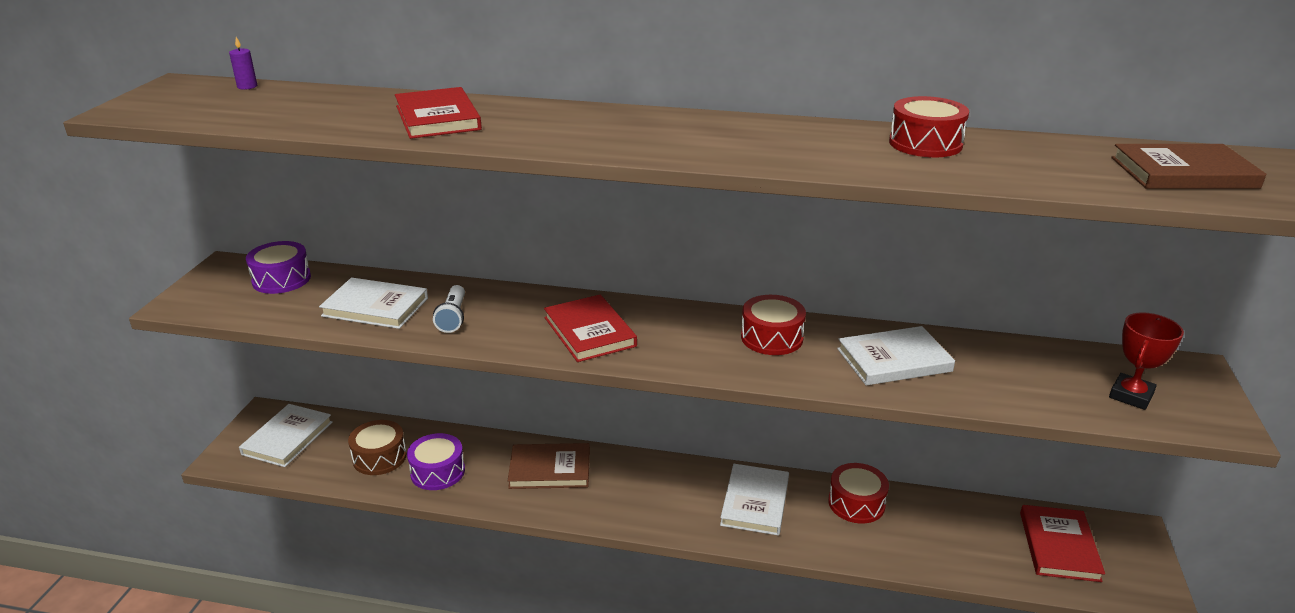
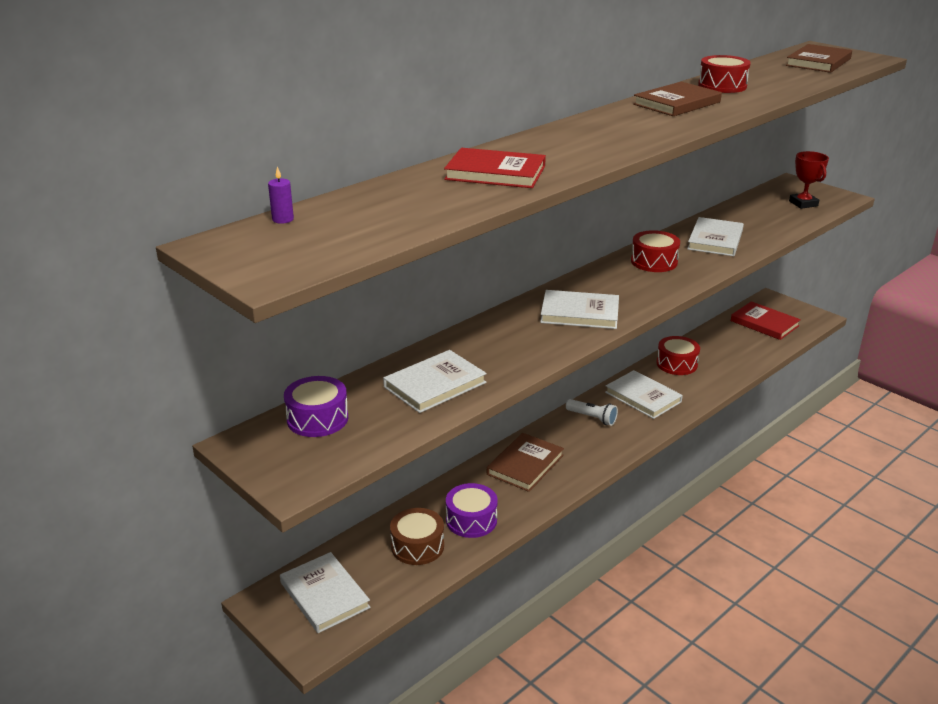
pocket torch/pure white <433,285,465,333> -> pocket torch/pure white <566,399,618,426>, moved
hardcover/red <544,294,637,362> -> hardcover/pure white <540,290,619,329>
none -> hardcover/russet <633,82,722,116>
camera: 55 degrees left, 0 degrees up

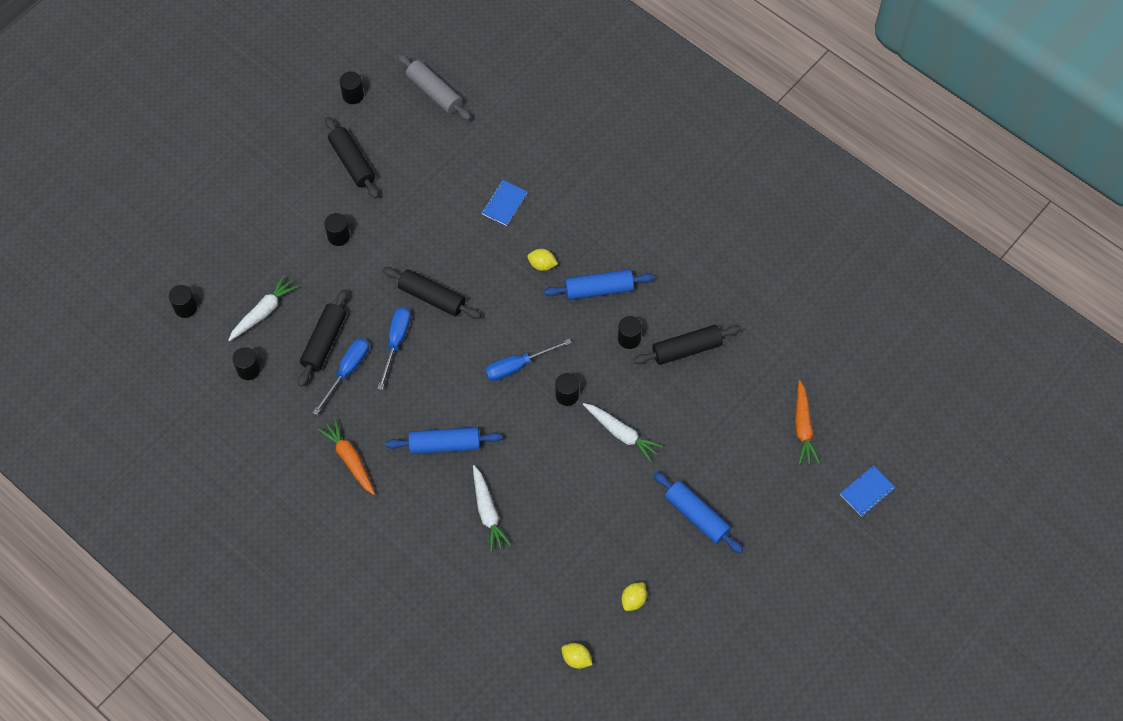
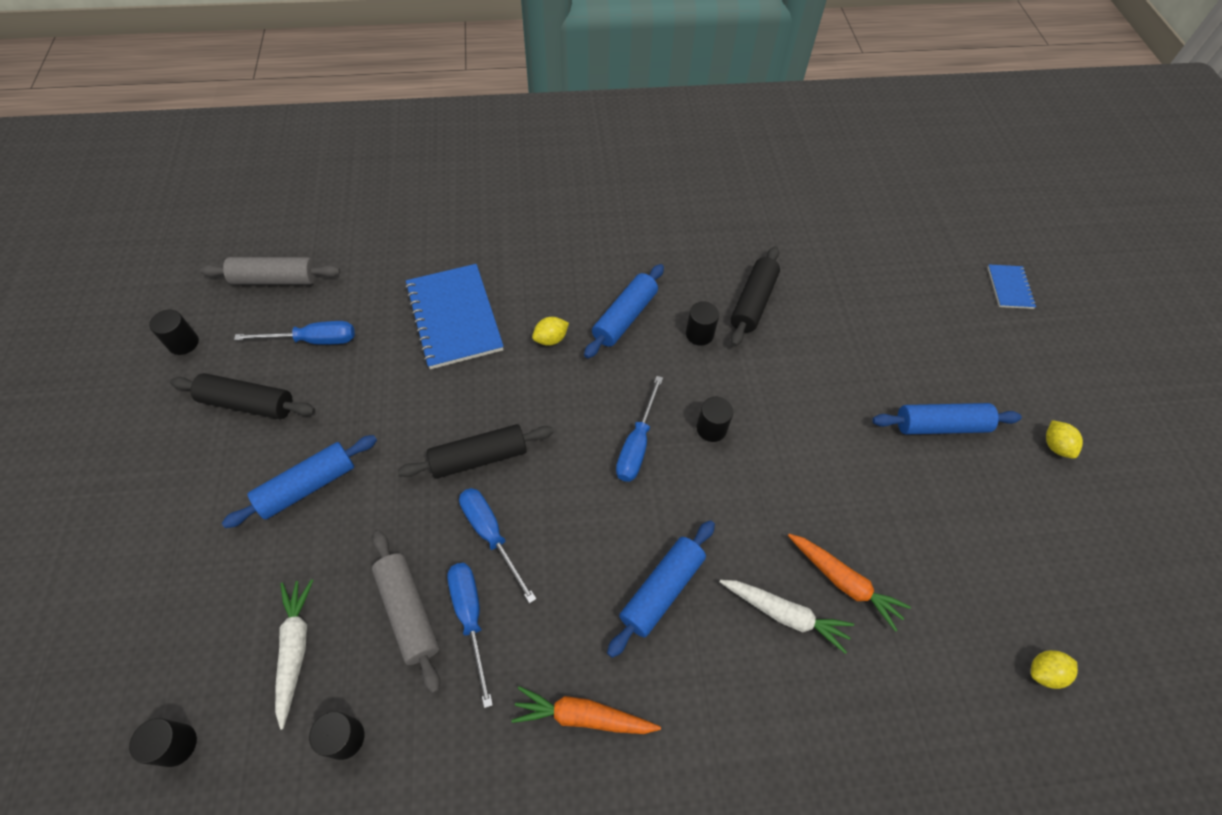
notebook/cobalt <481,180,528,226> -> notebook/cobalt <405,264,504,369>, x1.99
solid cylinder/black <324,213,350,246> -> pastry roller/cobalt <222,435,377,528>
pastry roller/black <298,289,348,387> -> pastry roller/grey <372,531,440,694>
root vegetable/bright orange <795,380,820,465> -> root vegetable/bright orange <788,534,911,632>, moved
root vegetable/pure white <583,403,663,462> -> none
citrus fruit/bright yellow <622,582,647,611> -> citrus fruit/bright yellow <1046,420,1083,459>, moved
none -> flat screwdriver/cobalt <234,321,355,345>
camera: 50 degrees left, 5 degrees down

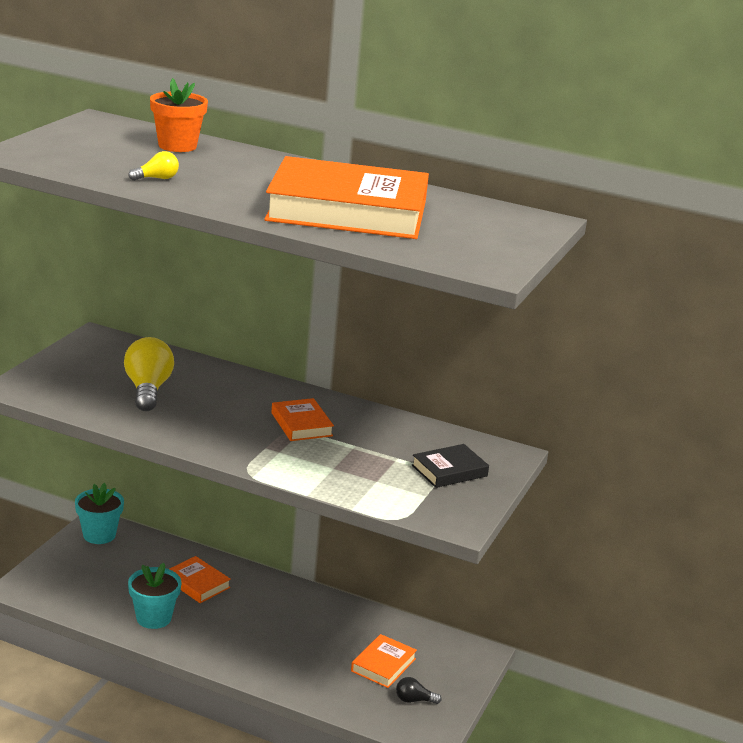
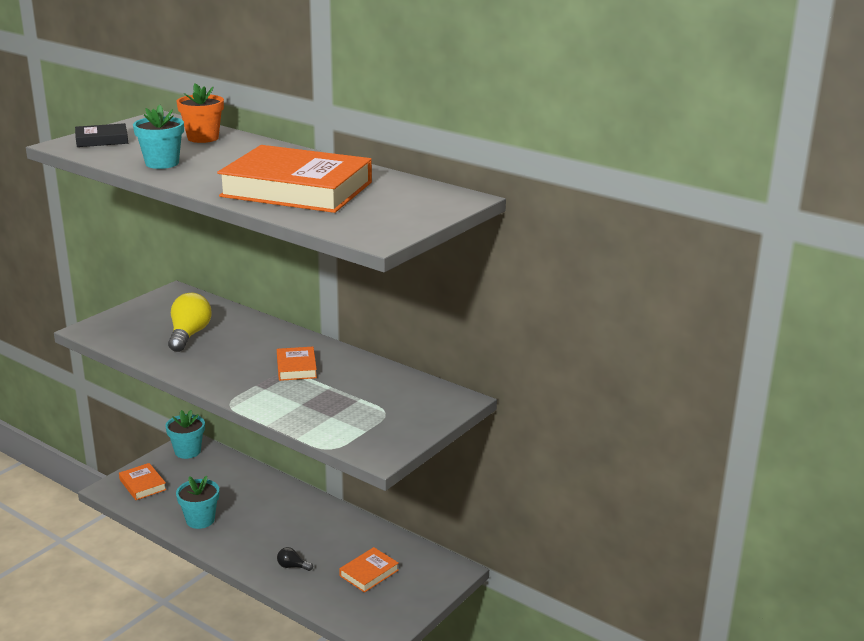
bulb/bright yellow <128,151,179,181> -> potted plant/aqua <133,105,184,169>
hardcover/black <412,444,489,488> -> hardcover/black <75,123,128,147>, moved
hardcover/bright orange <170,556,231,603> -> hardcover/bright orange <119,463,167,500>, moved
bulb/black <396,677,442,704> -> bulb/black <277,547,313,571>, moved
camera: 15 degrees right, 0 degrees up

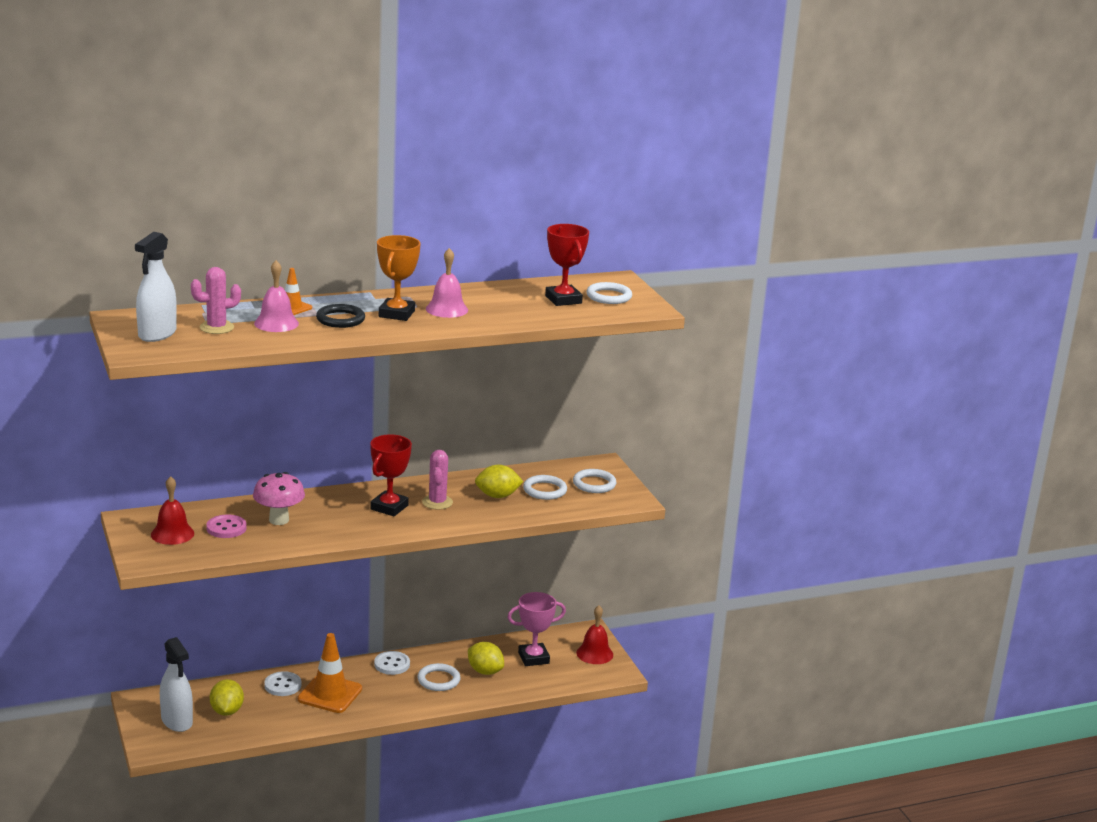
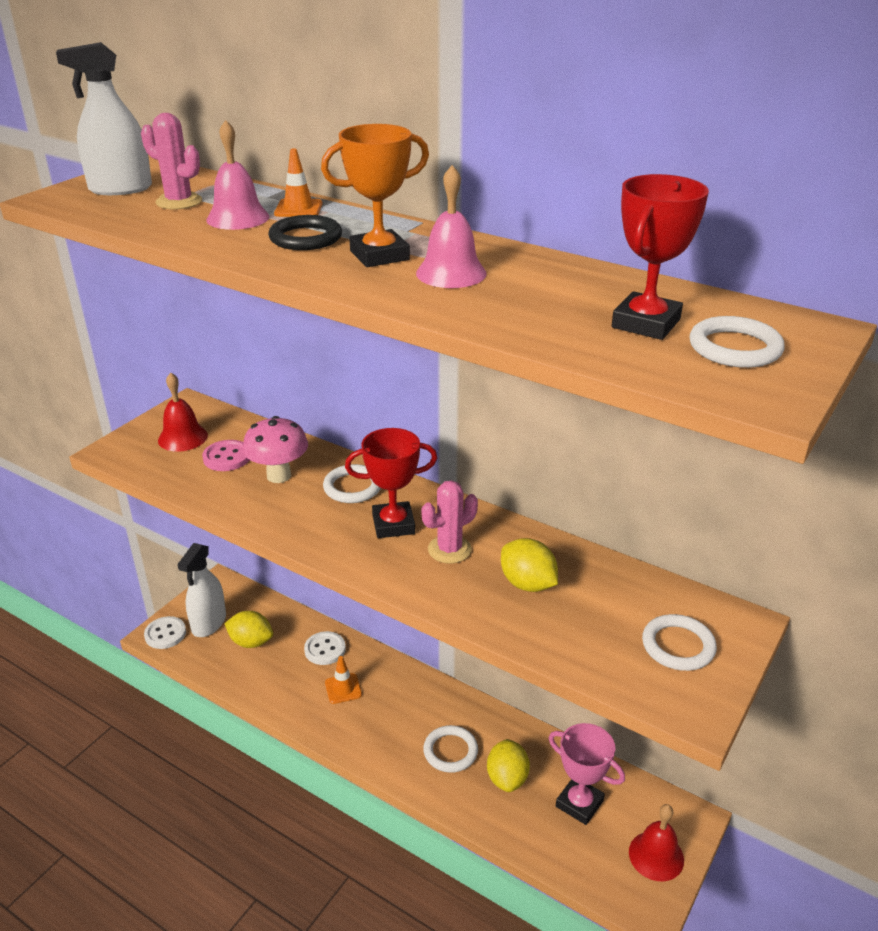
ring/pure white <523,475,567,500> -> ring/pure white <323,464,381,503>, moved
safety cone/bright orange <298,633,362,713> -> safety cone/bright orange <325,656,362,704>, x0.55
button/pure white <374,651,410,675> -> button/pure white <144,616,186,649>, moved
citrus fruit/bright yellow <210,679,244,716> -> citrus fruit/bright yellow <224,611,273,648>, 60 degrees clockwise
camera: 55 degrees right, 10 degrees up

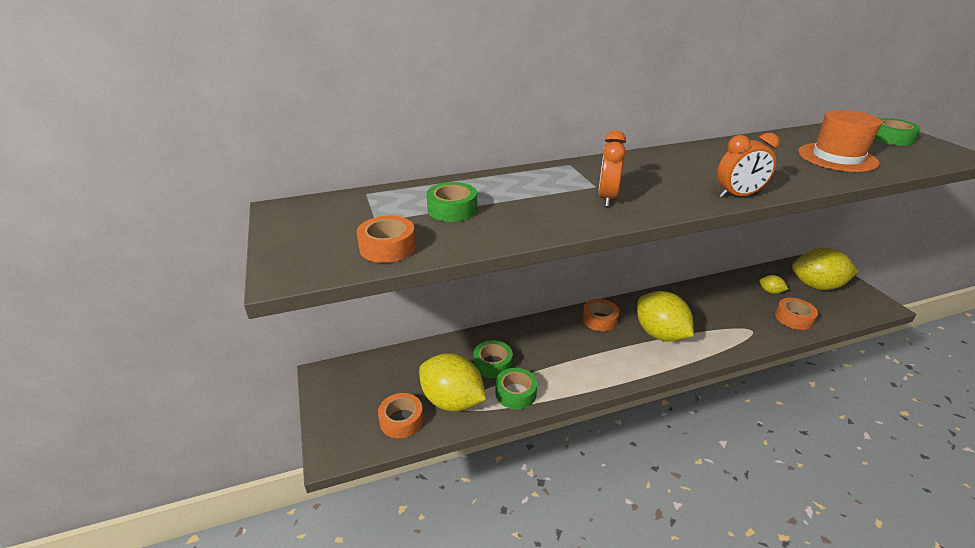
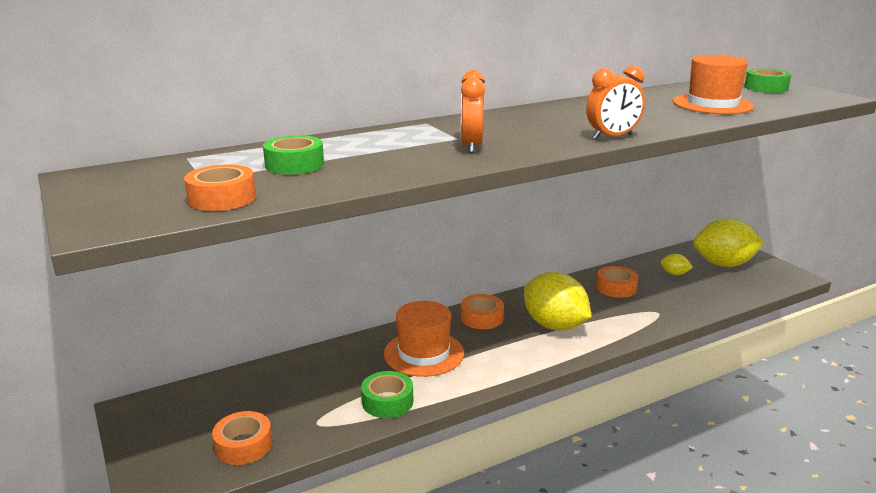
roll of tape/bright orange <775,298,818,330> -> roll of tape/bright orange <596,266,638,298>, moved
roll of tape/emerald <474,340,513,378> -> none
citrus fruit/bright yellow <419,353,486,411> -> none
none -> tall hat/bright orange <384,301,464,377>
camera: 10 degrees left, 10 degrees down

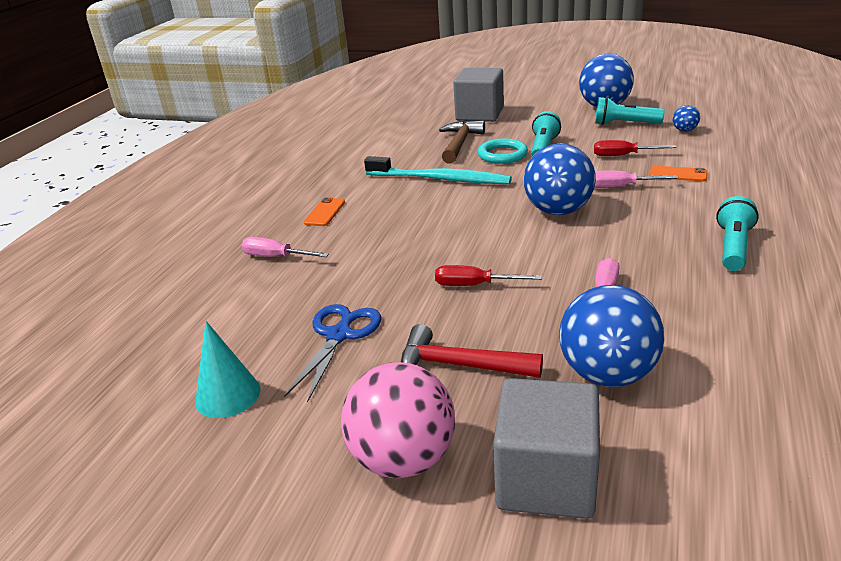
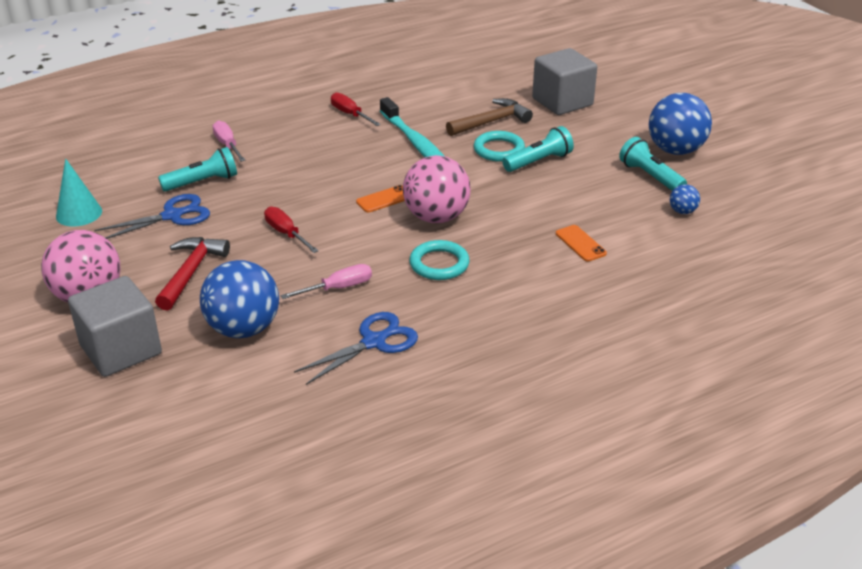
flat screwdriver/red <594,140,677,156> -> flat screwdriver/red <331,92,381,126>, moved
play ball/cobalt <524,144,596,215> -> play ball/rosy <403,155,471,223>
flat screwdriver/rosy <594,170,678,188> -> none
pocket torch/aqua <716,196,759,271> -> pocket torch/aqua <158,147,237,192>, moved
phone/bright orange <304,197,345,226> -> phone/bright orange <356,185,405,212>, moved
hammer/red <401,324,543,378> -> hammer/red <155,237,230,311>, 45 degrees clockwise
none -> ring/aqua <409,240,470,280>
none -> pair of scissors/cobalt <294,312,418,385>
camera: 40 degrees right, 5 degrees up

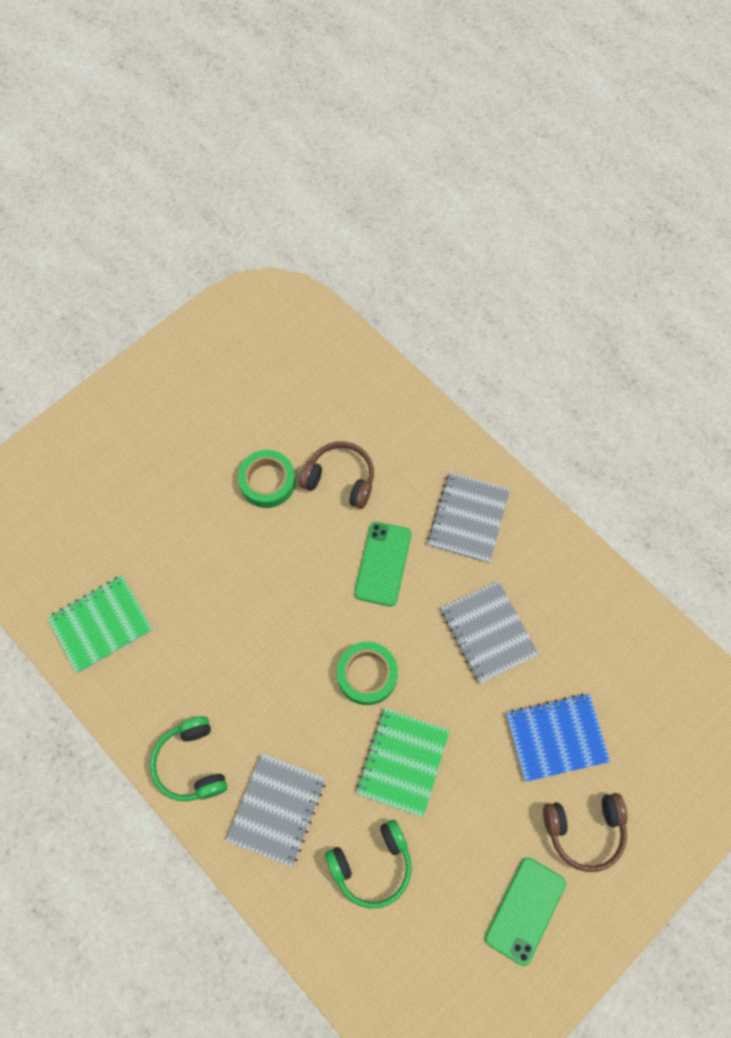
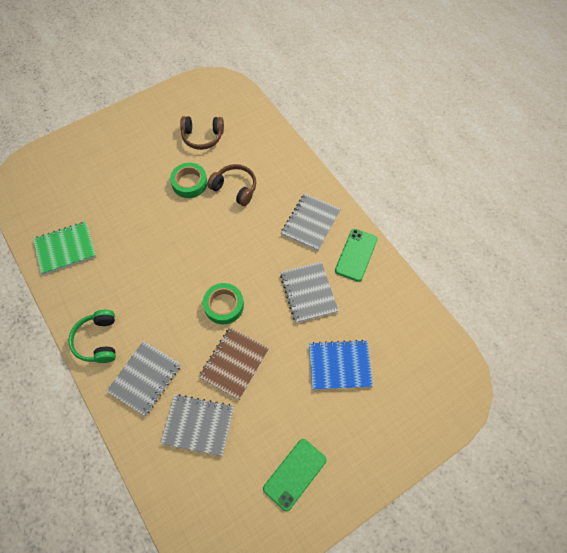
phone/emerald <354,522,411,606> -> phone/emerald <335,229,377,282>, moved
notebook/emerald <356,708,450,817> -> notebook/russet <199,327,269,400>
headset/russet <543,793,627,872> -> headset/russet <180,116,224,150>, moved
headset/emerald <325,820,412,908> -> notebook/grey <161,394,234,456>
camera: 10 degrees right, 5 degrees down

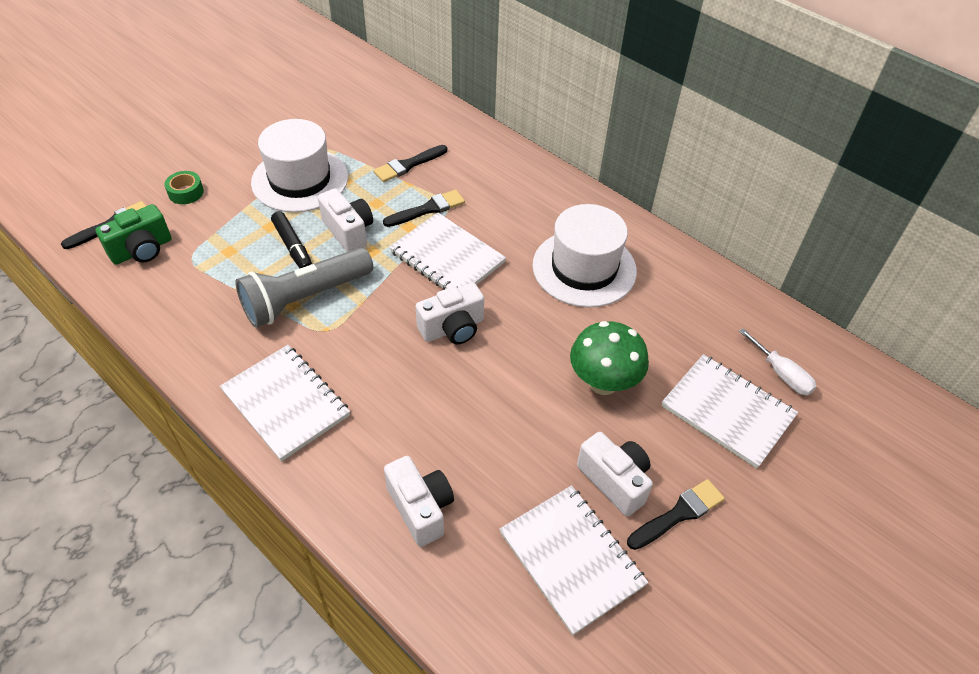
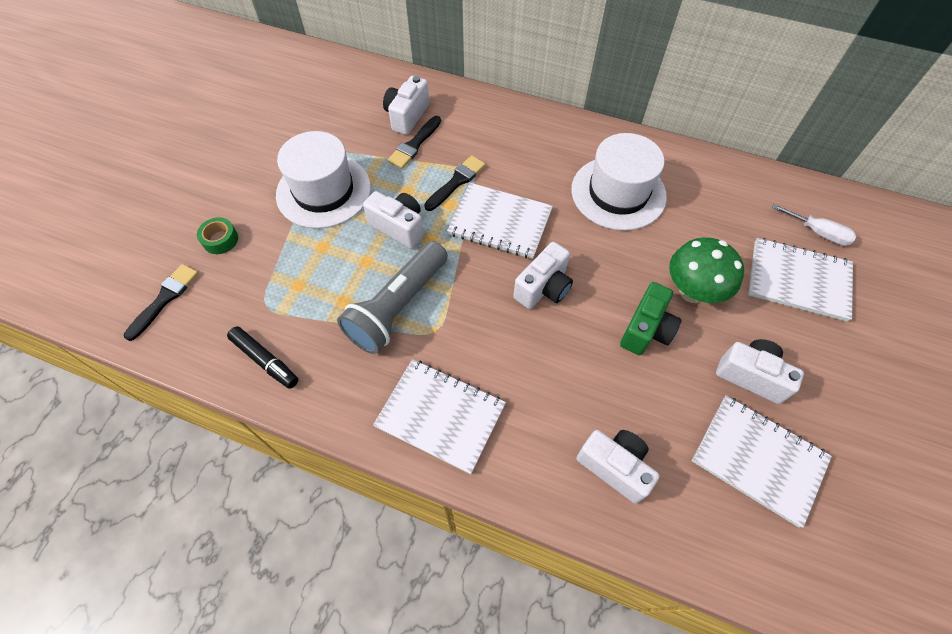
photo camera/emerald <95,204,172,265> -> photo camera/emerald <620,282,682,355>, moved
felt pen/black <271,211,312,268> -> felt pen/black <227,326,298,389>, moved
brush/black <627,479,725,550> -> none
none -> photo camera/pure white <383,76,429,135>
camera: 20 degrees left, 10 degrees up

